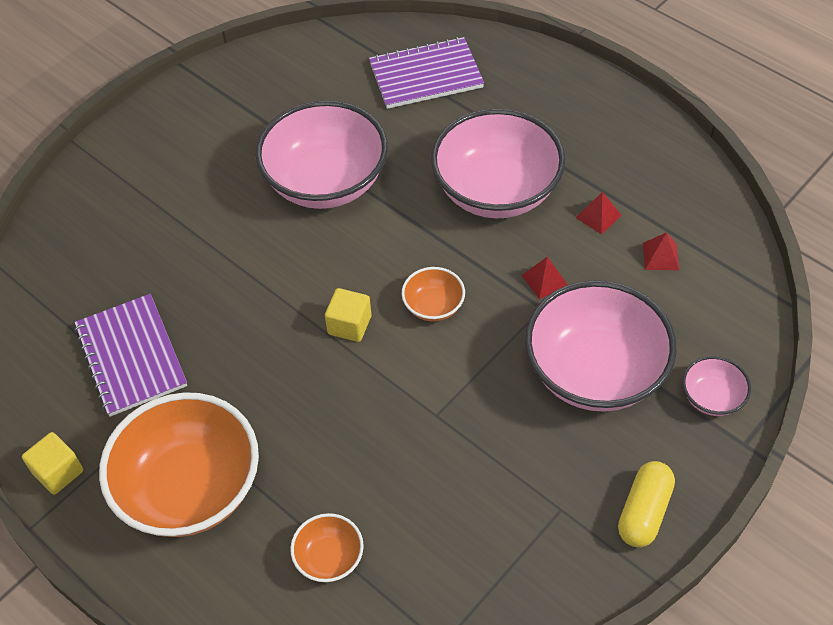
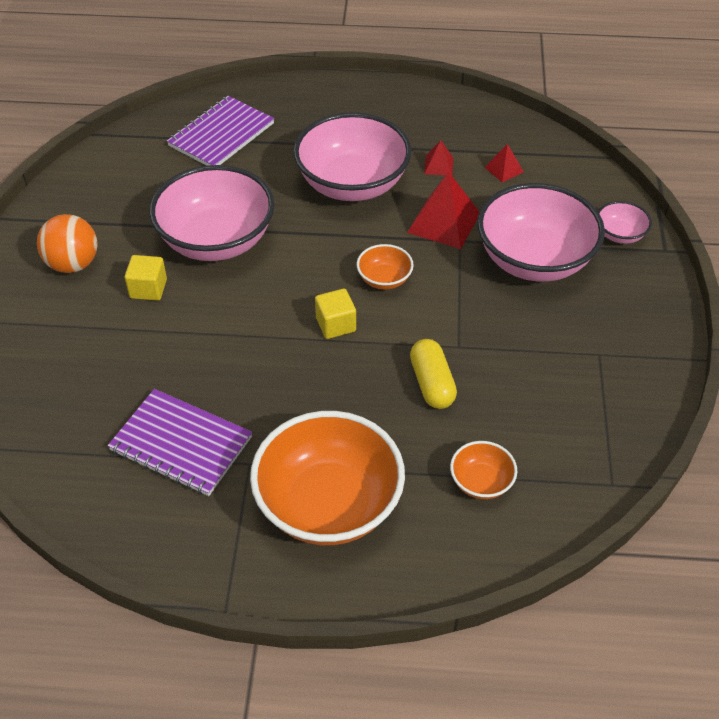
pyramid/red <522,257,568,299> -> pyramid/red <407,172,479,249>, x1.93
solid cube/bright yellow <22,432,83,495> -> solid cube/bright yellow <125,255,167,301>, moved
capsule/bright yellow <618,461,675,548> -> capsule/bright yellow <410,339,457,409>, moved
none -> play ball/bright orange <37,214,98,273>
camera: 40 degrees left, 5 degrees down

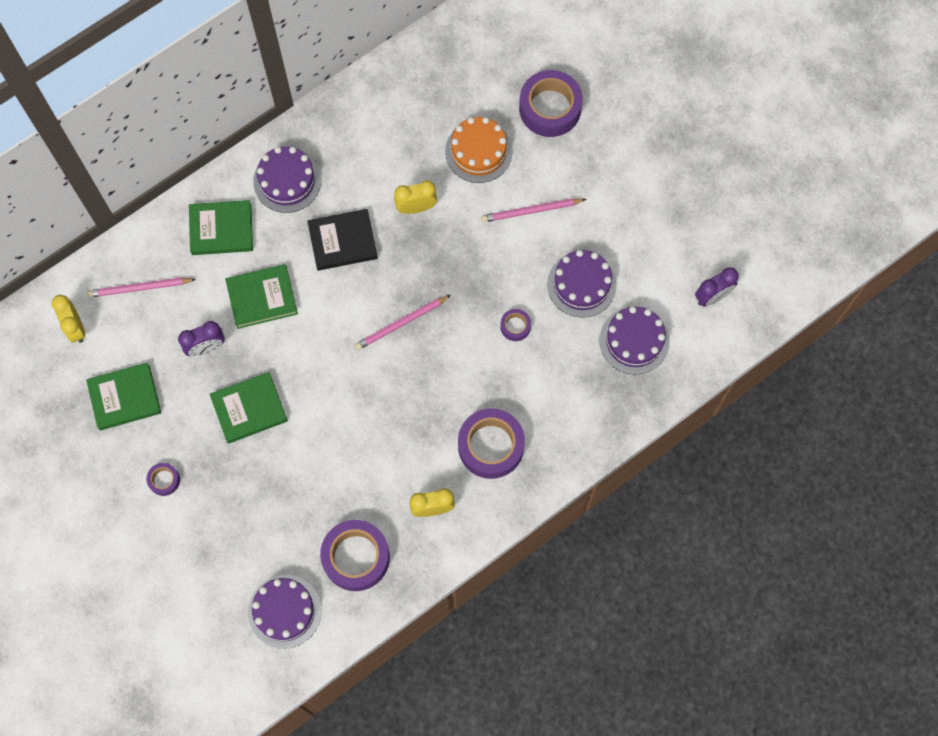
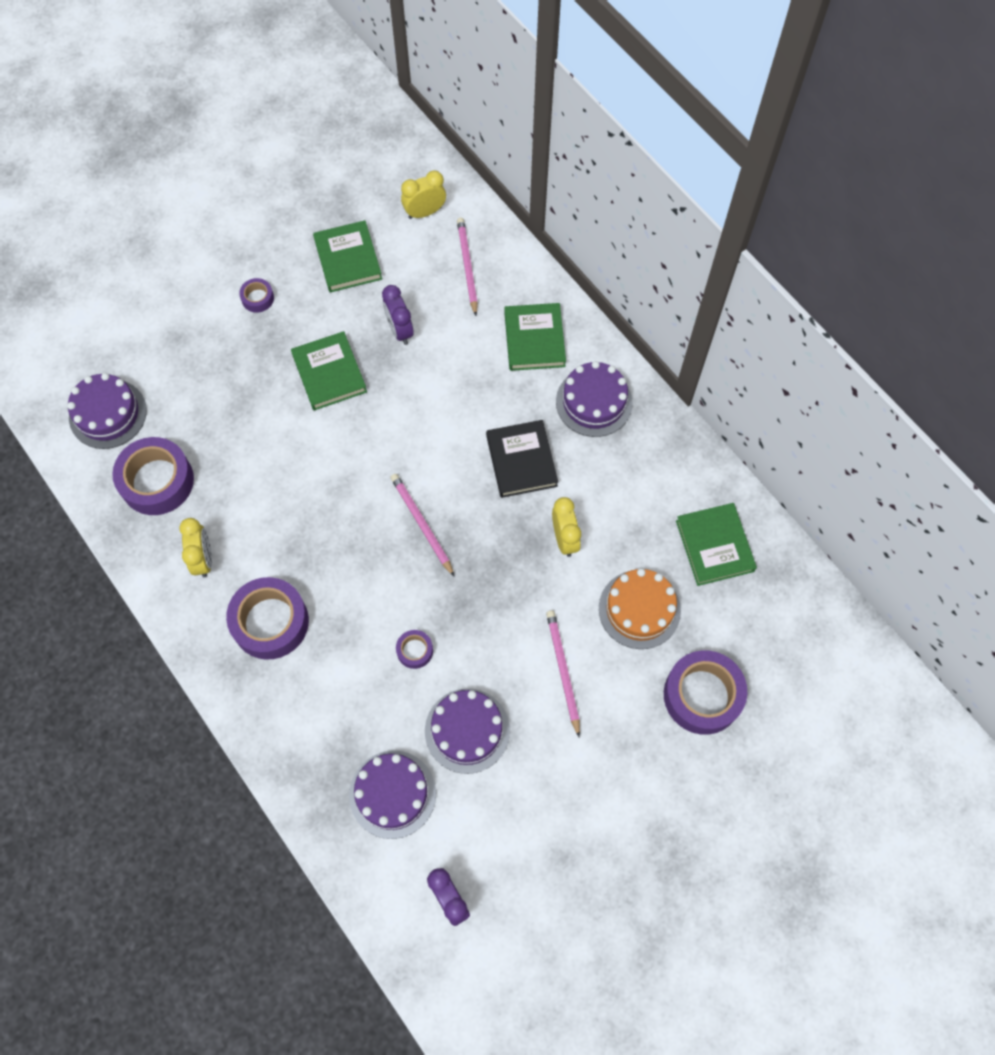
hardcover/emerald <225,264,298,329> -> hardcover/emerald <676,503,757,586>, moved
camera: 90 degrees right, 5 degrees down

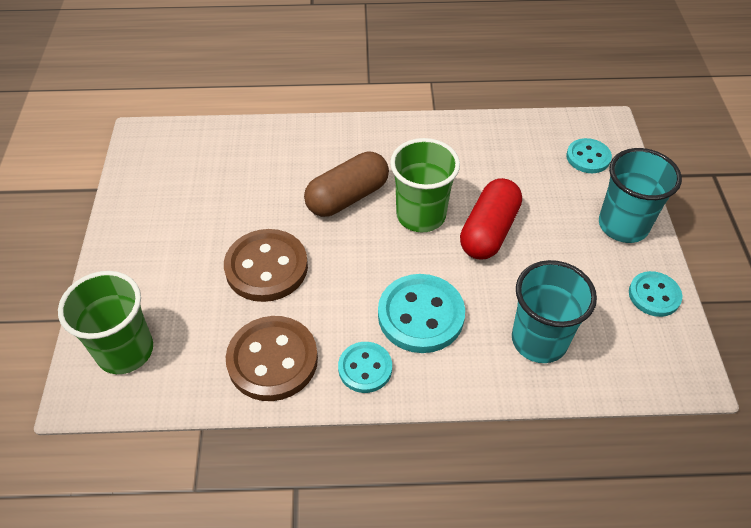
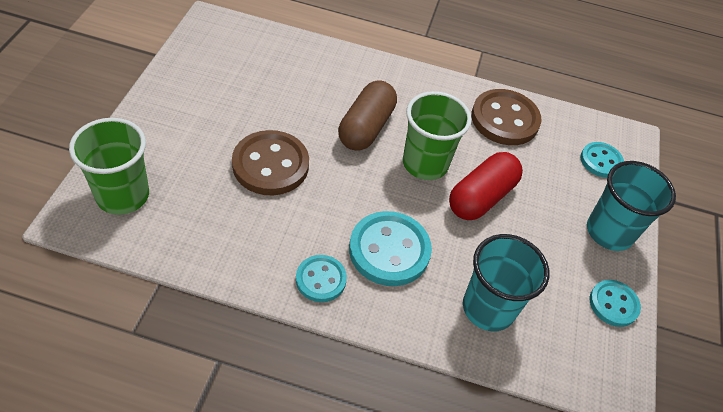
capsule/russet <304,152,389,217> -> capsule/russet <338,80,397,151>, 45 degrees counterclockwise
button/russet <226,316,318,401> -> button/russet <471,89,542,145>, moved
camera: 10 degrees right, 0 degrees up

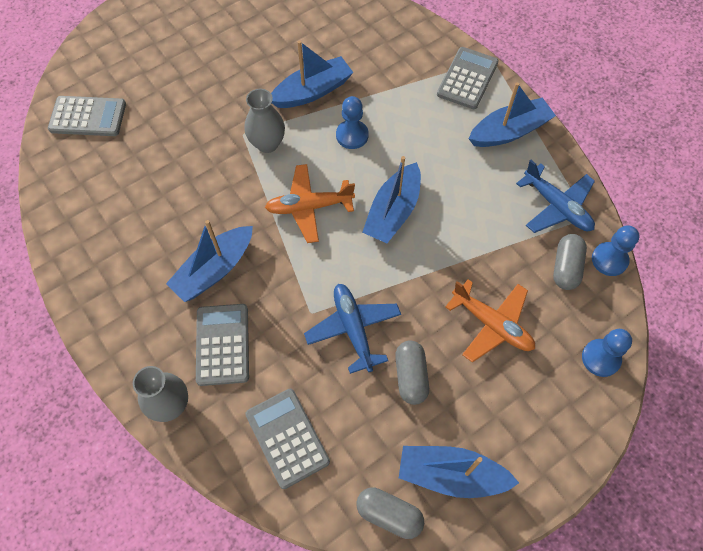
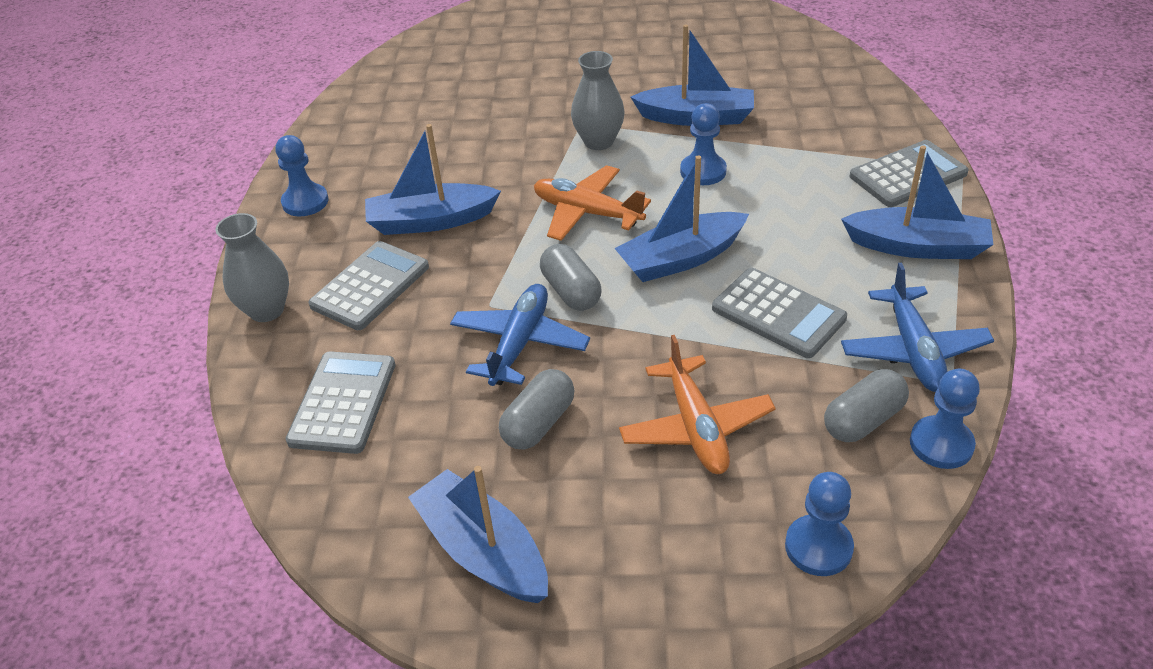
calculator/grey <48,96,126,136> -> calculator/grey <712,268,847,358>, moved
capsule/grey <356,487,424,539> -> capsule/grey <540,244,601,311>, moved
none -> game pawn/cobalt <275,135,329,216>
camera: 40 degrees right, 20 degrees down

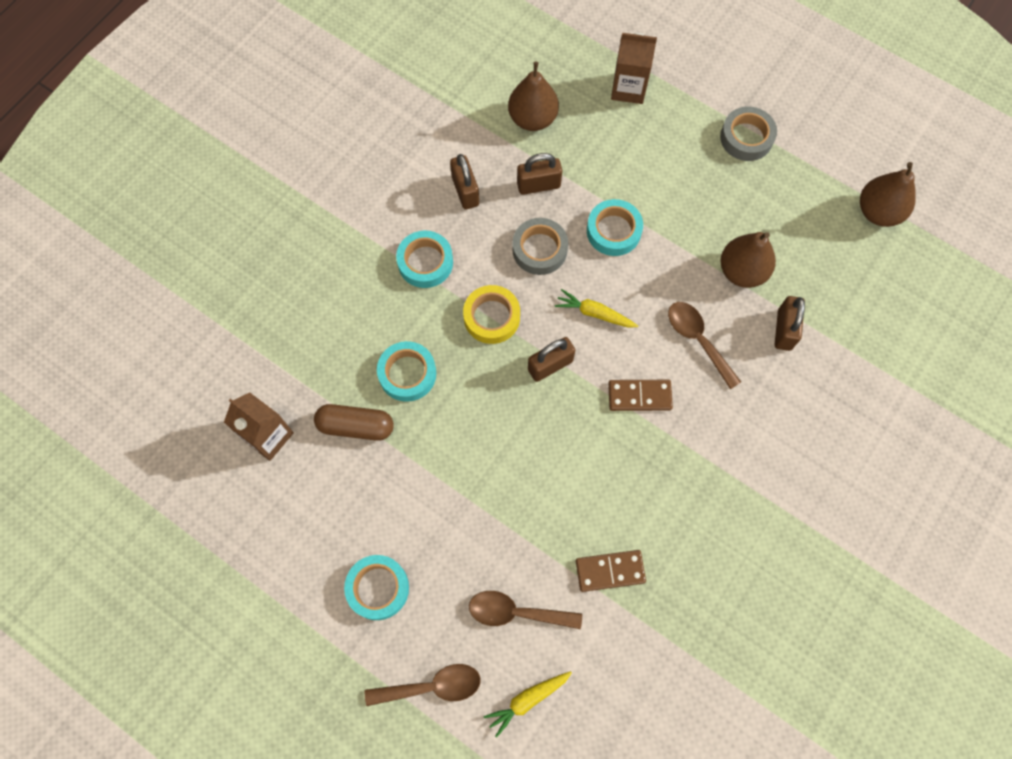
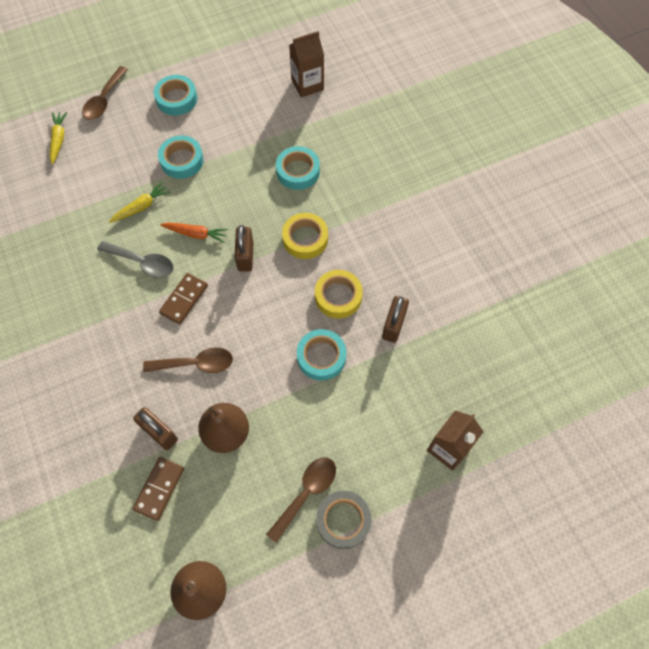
toy pear/russet <508,62,559,131> -> none
lock/russet <450,154,479,210> -> none
roll of tape/grey <512,218,568,275> -> roll of tape/bright yellow <315,270,363,319>
roll of tape/aqua <396,231,453,288> -> roll of tape/aqua <158,136,204,179>, moved
root vegetable/bright yellow <555,289,638,327> -> root vegetable/bright yellow <109,182,170,223>, moved
capsule/russet <314,404,394,441> -> none
domino/russet <576,550,646,592> -> domino/russet <133,457,184,521>, moved
teaspoon/russet <469,591,582,629> -> teaspoon/russet <266,457,336,543>, moved
none -> root vegetable/bright orange <160,222,228,243>
none -> teaspoon/grey <97,241,174,278>
camera: 120 degrees right, 5 degrees down

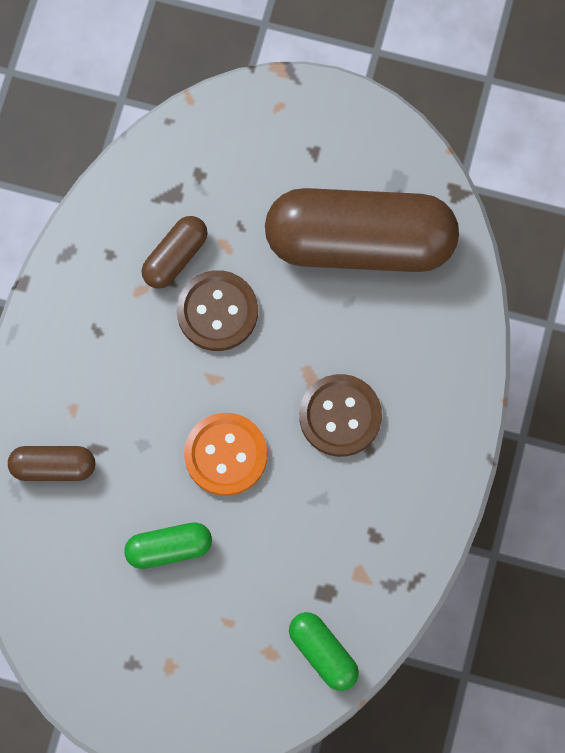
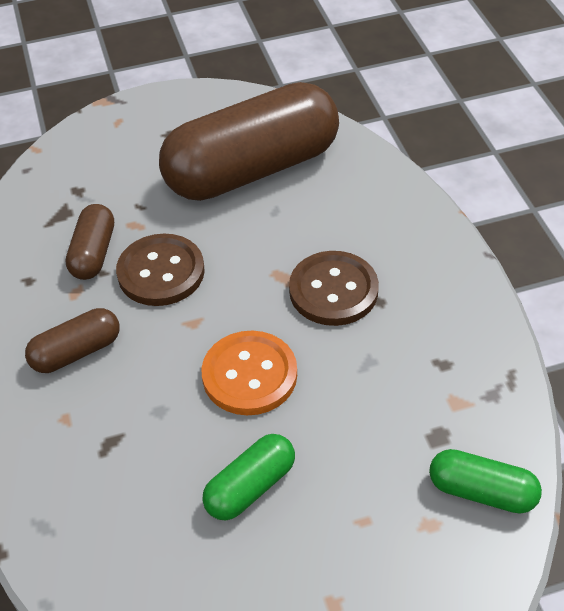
capsule/russet <8,446,95,481> -> capsule/russet <25,308,120,373>, moved
camera: 30 degrees left, 25 degrees down

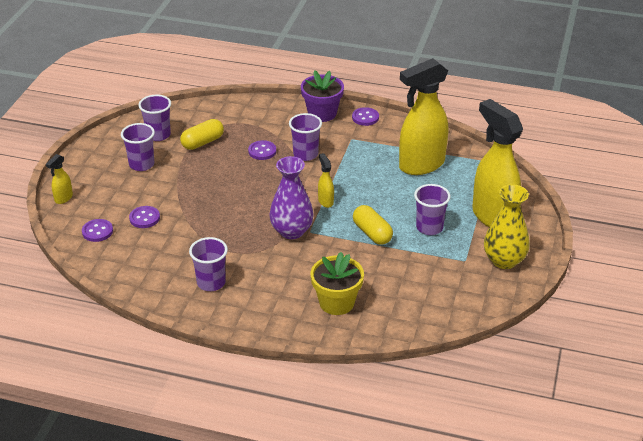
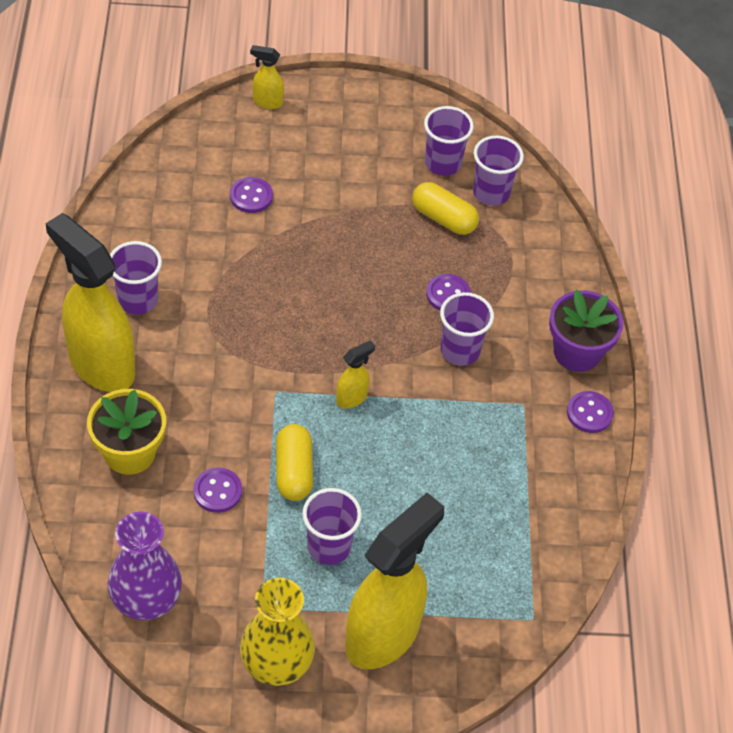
spray bottle/bright yellow <399,58,448,175> -> spray bottle/bright yellow <45,213,135,392>, moved
cup/royal purple <121,123,155,171> -> cup/royal purple <473,135,524,206>, moved
vase/royal purple <269,156,314,239> -> vase/royal purple <108,512,182,620>, moved
capsule/bright yellow <353,205,393,245> -> capsule/bright yellow <276,424,313,501>, 45 degrees counterclockwise
button/royal purple <82,219,113,242> -> button/royal purple <193,467,242,513>, moved
camera: 70 degrees right, 15 degrees up

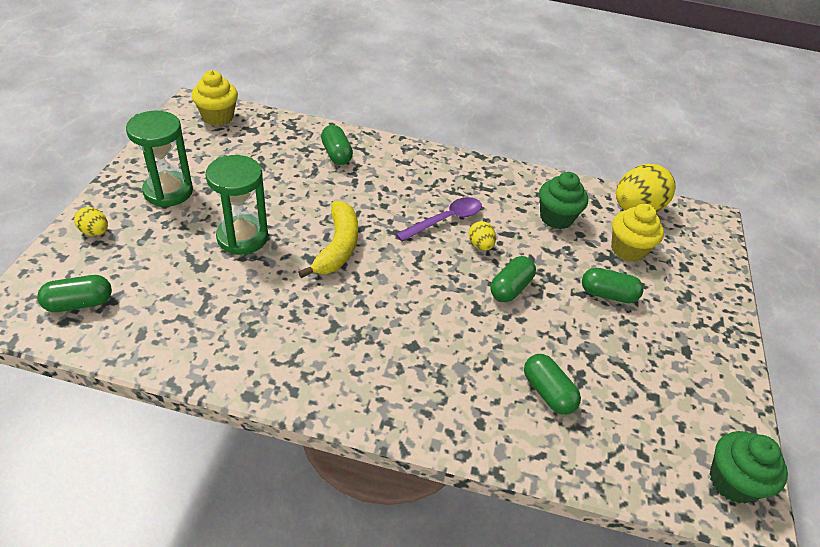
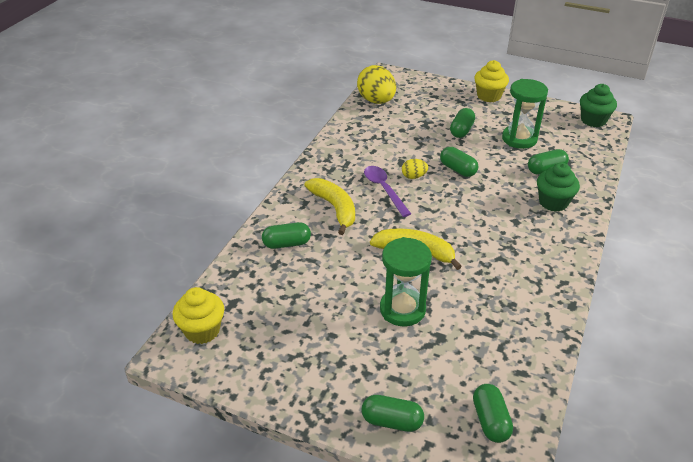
sand timer/emerald <126,111,193,207> -> sand timer/emerald <502,79,548,149>, moved
fairy cake/emerald <539,172,588,229> -> fairy cake/emerald <537,163,580,212>, moved
fairy cake/bright yellow <611,204,664,262> -> fairy cake/bright yellow <474,60,509,102>, moved
egg/bright yellow <74,207,108,236> -> capsule/emerald <361,395,424,432>
none -> banana/bright yellow <304,178,355,235>
camera: 75 degrees left, 5 degrees down

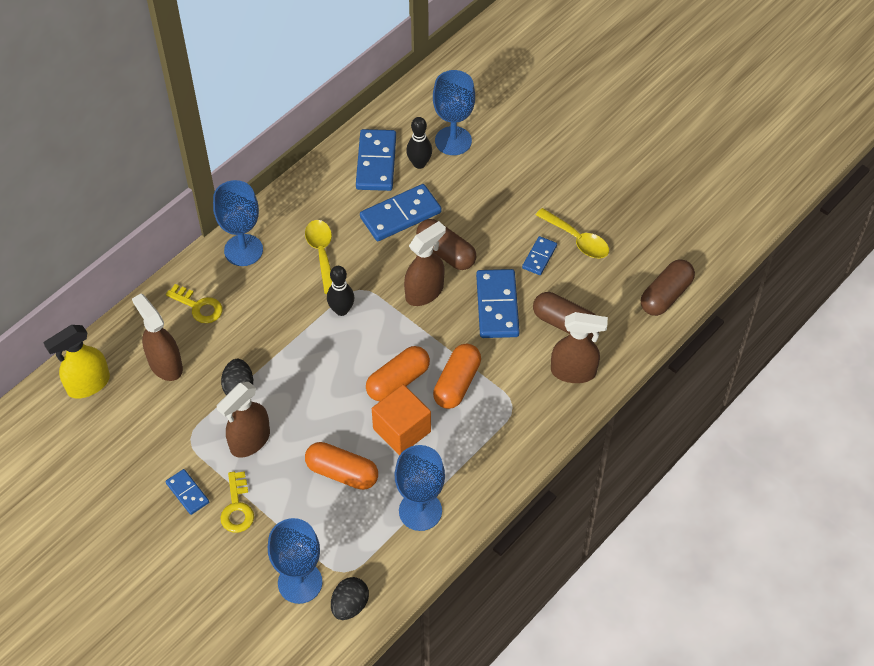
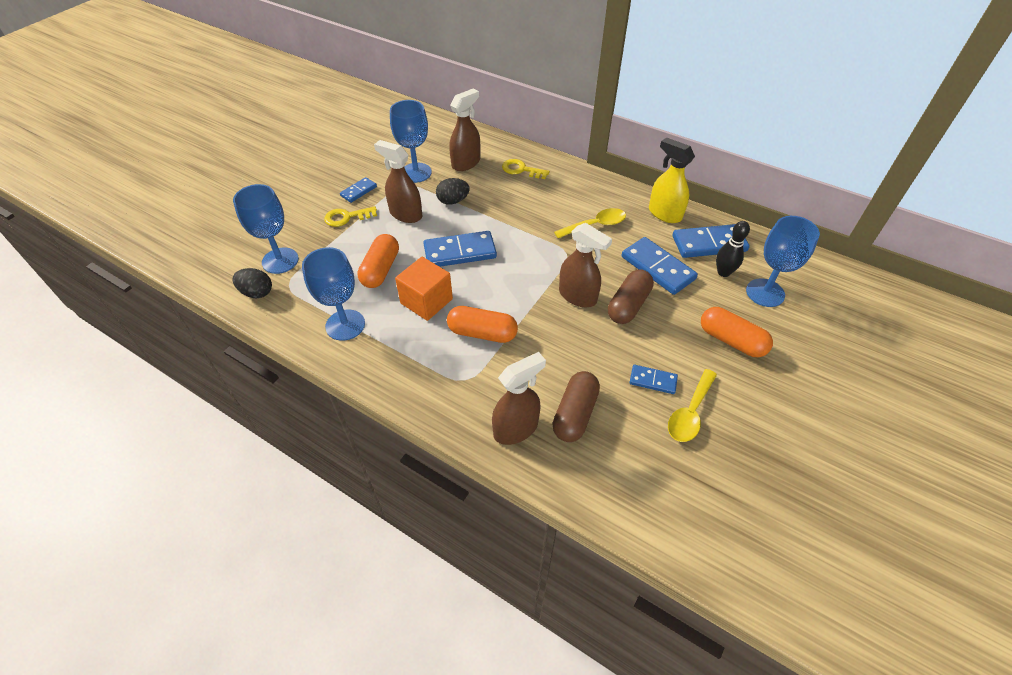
chalice/cobalt <213,180,263,266> -> chalice/cobalt <390,100,432,183>, moved
capsule/russet <641,259,695,316> -> none
tenpin/black <327,266,354,316> -> none
domino/cobalt <476,269,520,338> -> domino/cobalt <423,231,497,267>, moved
key/bright yellow <166,284,223,323> -> key/bright yellow <502,159,550,179>, 90 degrees clockwise
spray bottle/russet <551,312,608,383> -> spray bottle/russet <492,352,546,445>, 120 degrees counterclockwise
spray bottle/bright yellow <44,325,110,399> -> spray bottle/bright yellow <649,137,695,223>, moved
capsule/bright orange <366,346,430,401> -> capsule/bright orange <701,307,773,357>, moved
camera: 80 degrees right, 5 degrees down

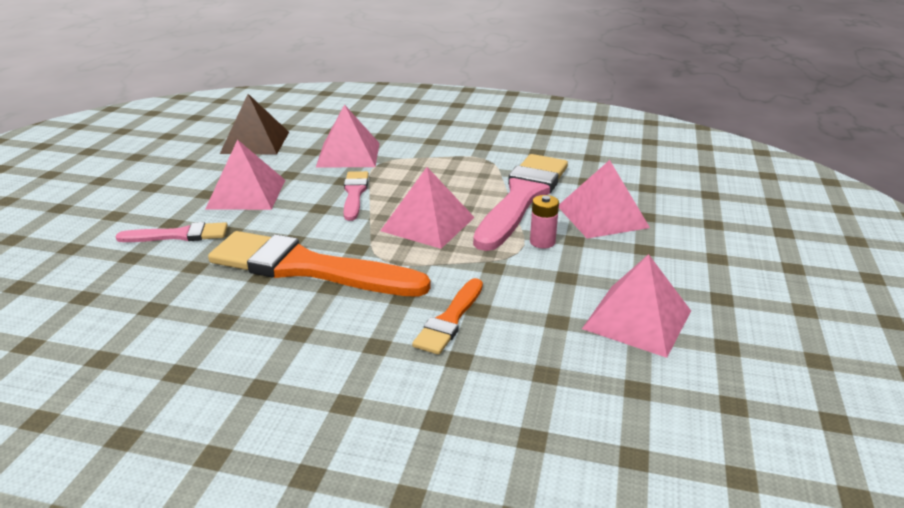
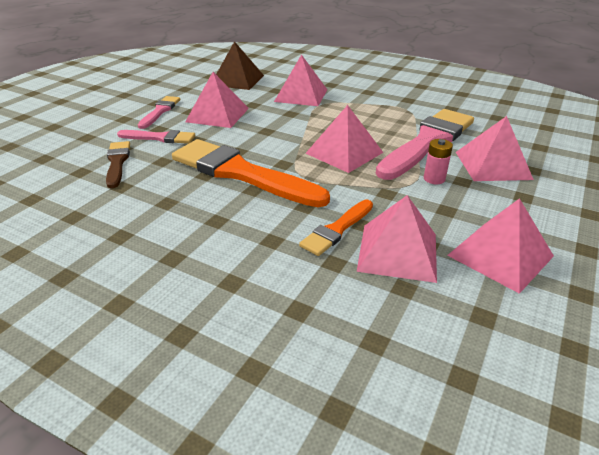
brush/rosy <344,171,369,221> -> brush/rosy <138,96,180,129>, moved
none -> brush/russet <106,141,130,188>
none -> pyramid/rosy <357,195,437,283>
camera: 15 degrees right, 5 degrees up

